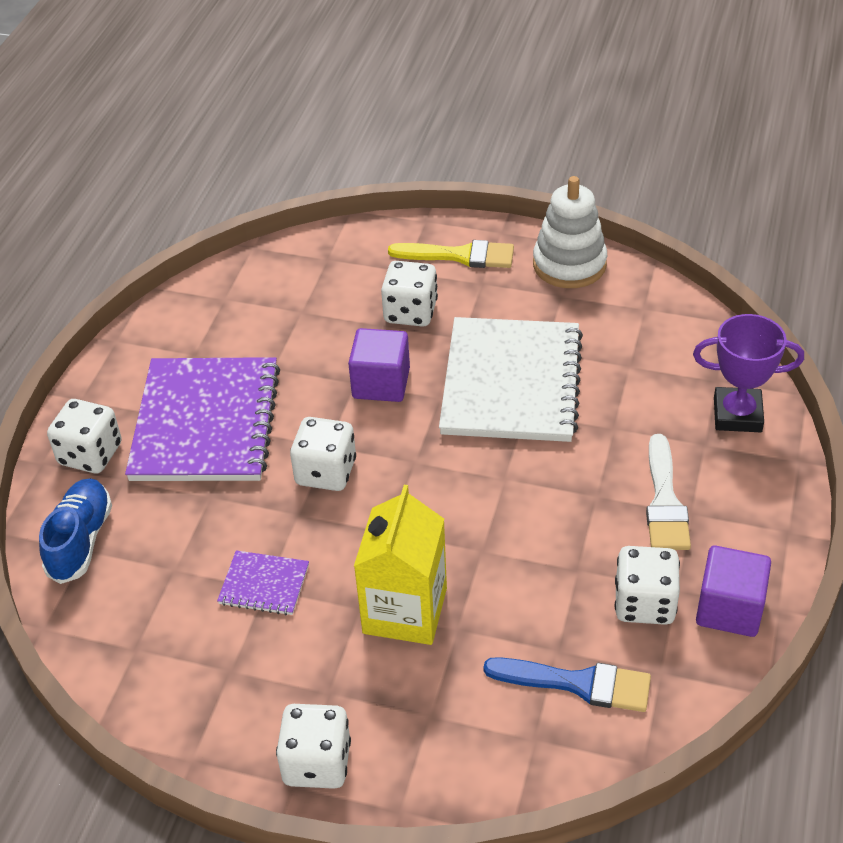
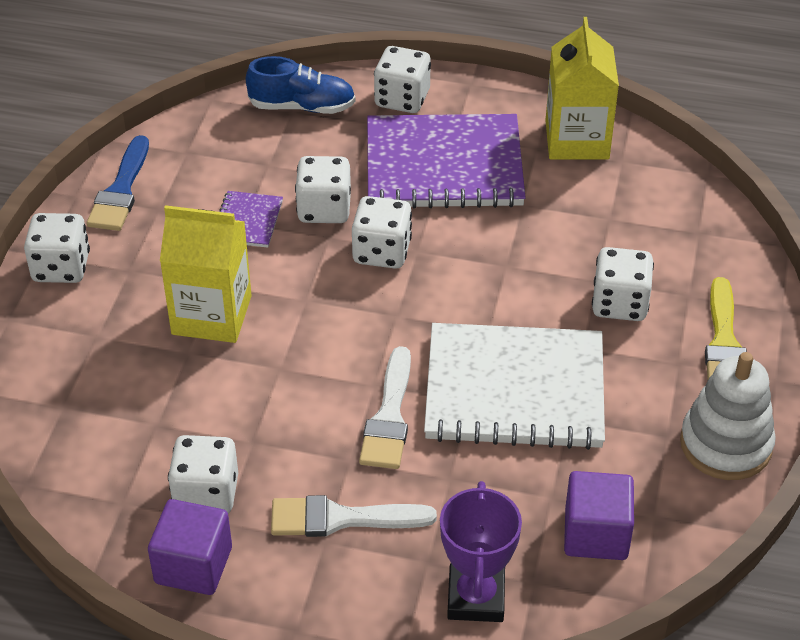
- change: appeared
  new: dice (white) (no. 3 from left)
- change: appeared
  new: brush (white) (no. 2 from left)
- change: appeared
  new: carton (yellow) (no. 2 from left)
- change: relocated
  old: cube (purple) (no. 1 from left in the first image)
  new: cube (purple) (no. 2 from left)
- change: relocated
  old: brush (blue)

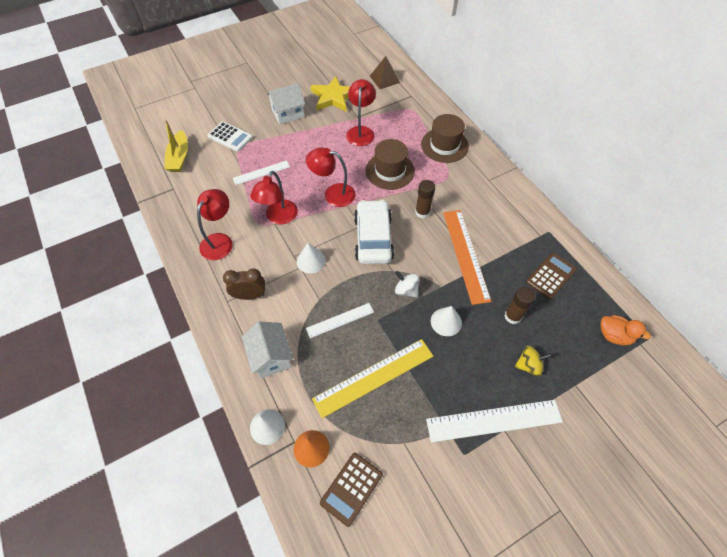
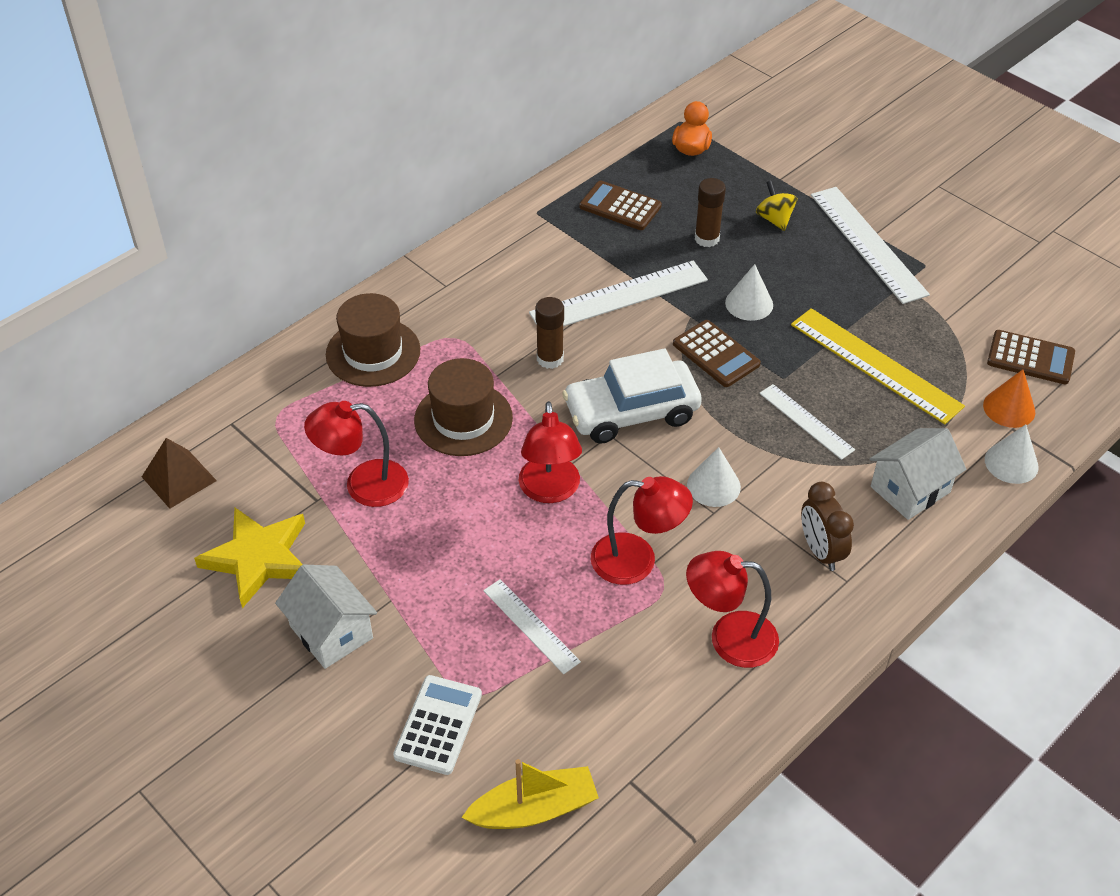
- change: exchanged
  old: spinning top (white)
  new: calculator (brown) (no. 2 from left)
- change: colour
  old: ruler (orange)
  new: ruler (white) (no. 2 from left)

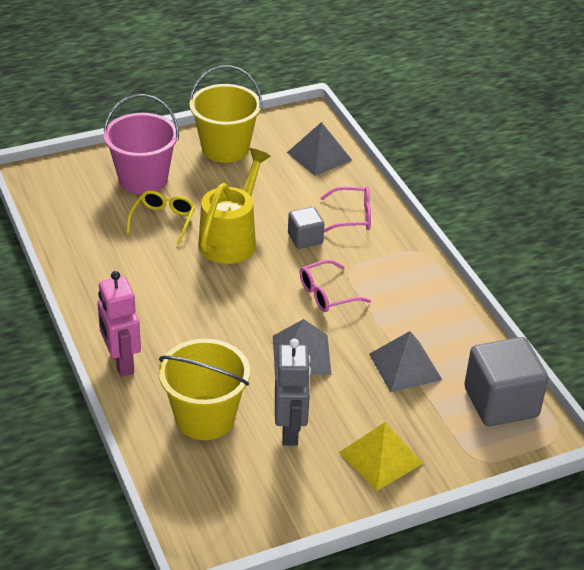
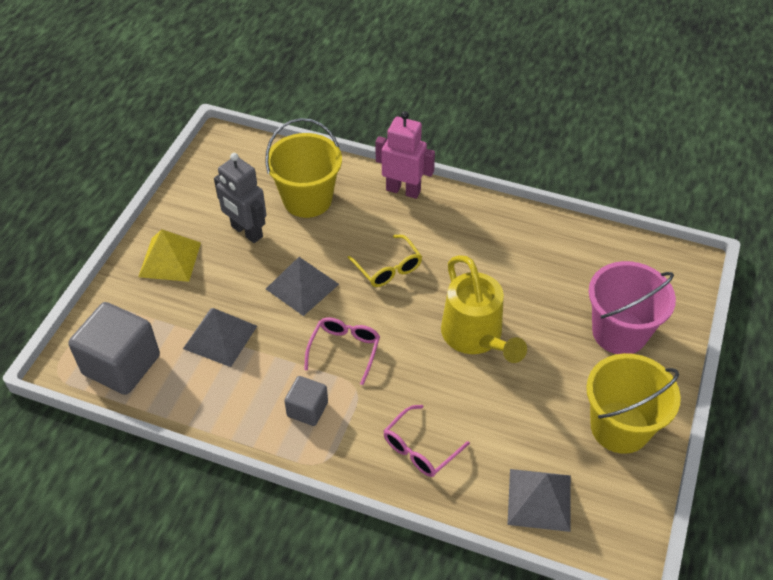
- change: relocated
  old: glasses (yellow)
- change: relocated
  old: cube (grey) (no. 1 from left in the first image)
  new: cube (grey) (no. 2 from left)

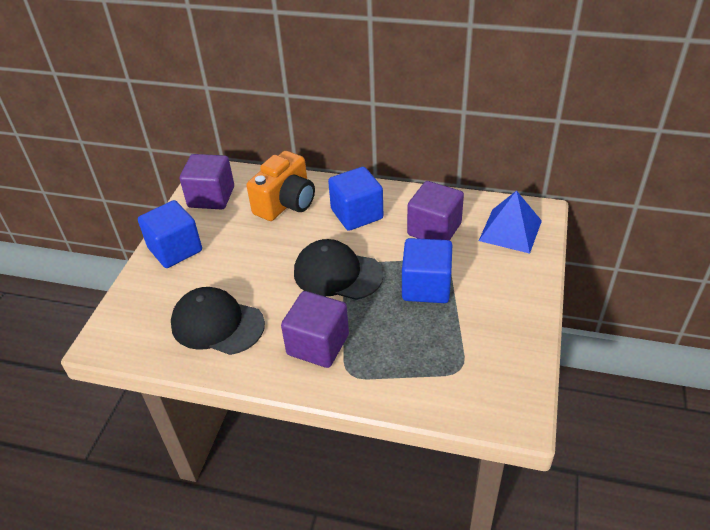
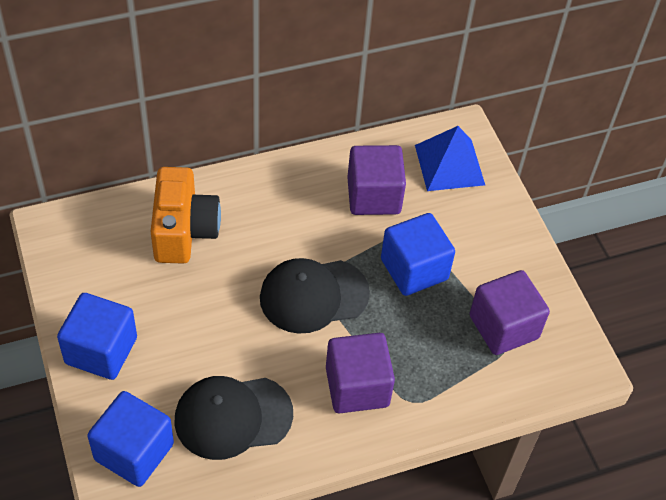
- change: relocated
  old: cube (purple) (no. 1 from left in the first image)
  new: cube (purple) (no. 3 from left)
- change: relocated
  old: cube (blue) (no. 2 from left)

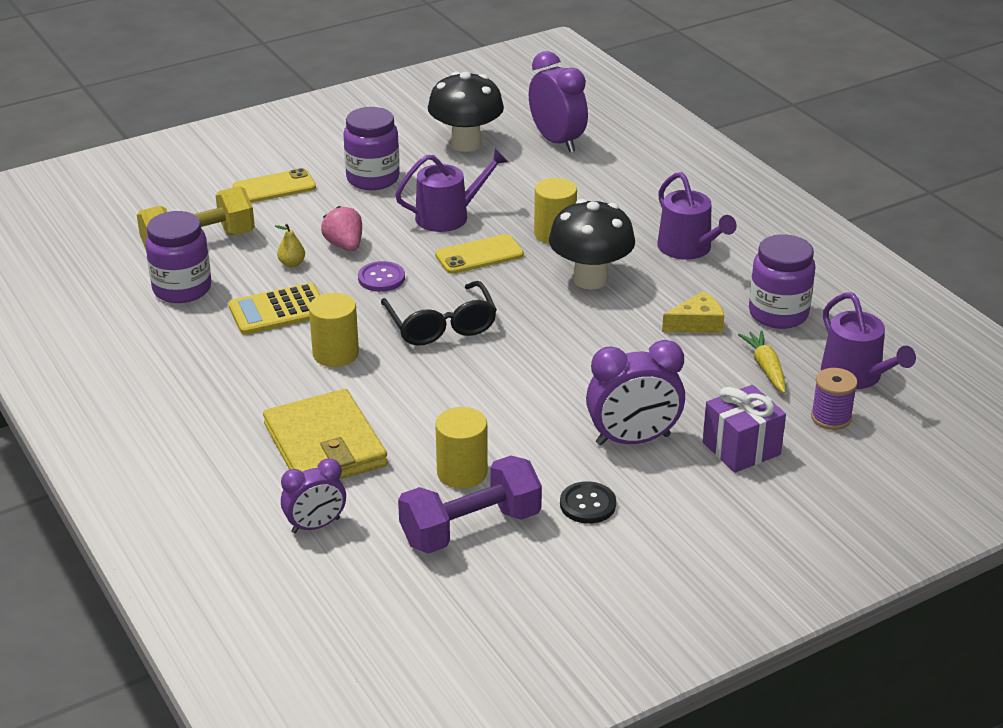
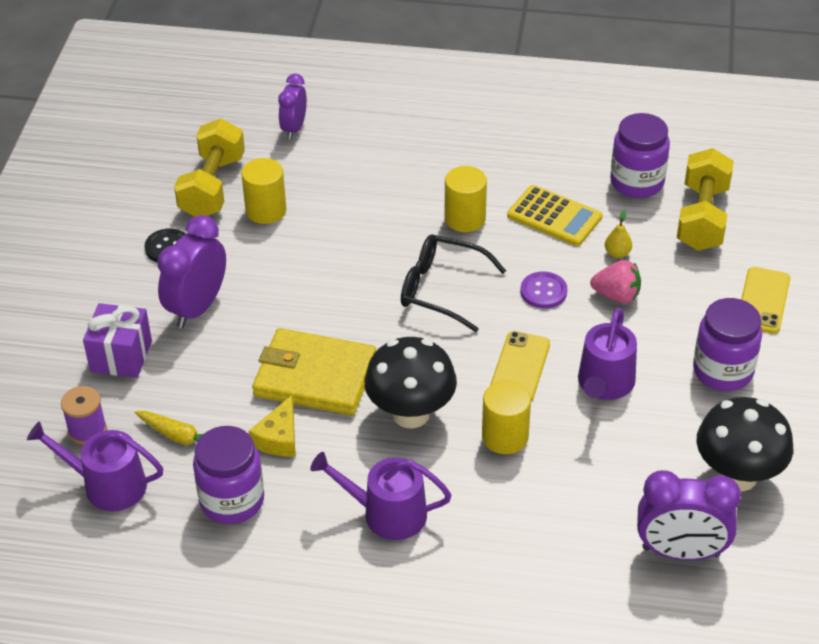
- change: relocated
  old: wallet (yellow)
- change: colour
  old: dumbbell (purple)
  new: dumbbell (yellow) (no. 1 from left)
- change: spun
  old: calculator (yellow)
  degrees: 105

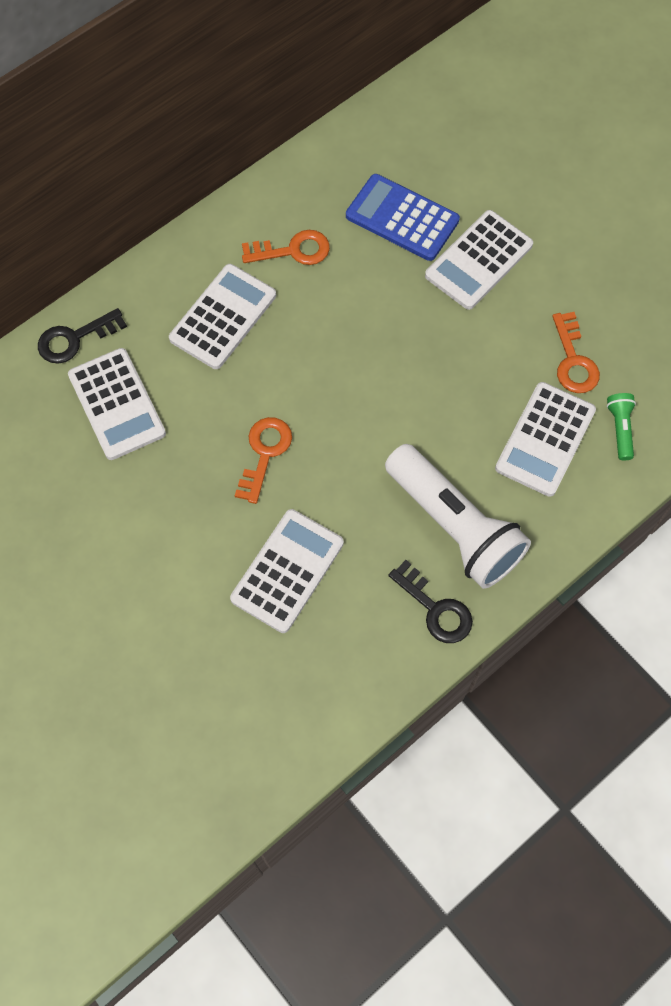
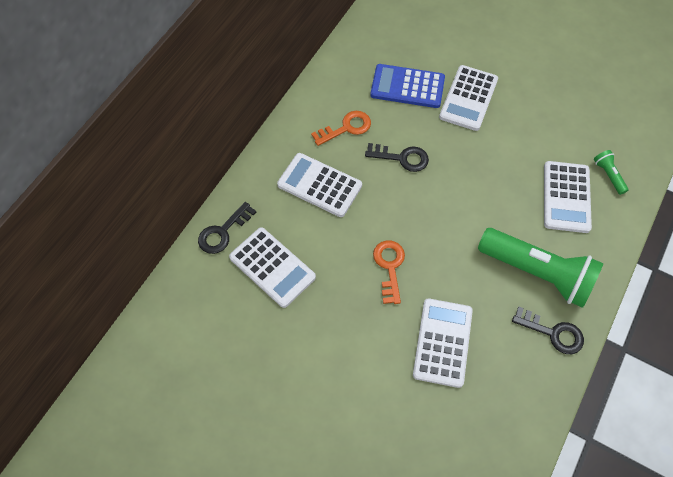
- change: missing
  old: key (orange) (no. 3 from left)
- change: appeared
  new: key (black) (no. 2 from left)
- change: colour
  old: flashlight (white)
  new: flashlight (green) (no. 1 from left)
- change: spun
  old: calculator (white) (no. 2 from left)
  degrees: -75

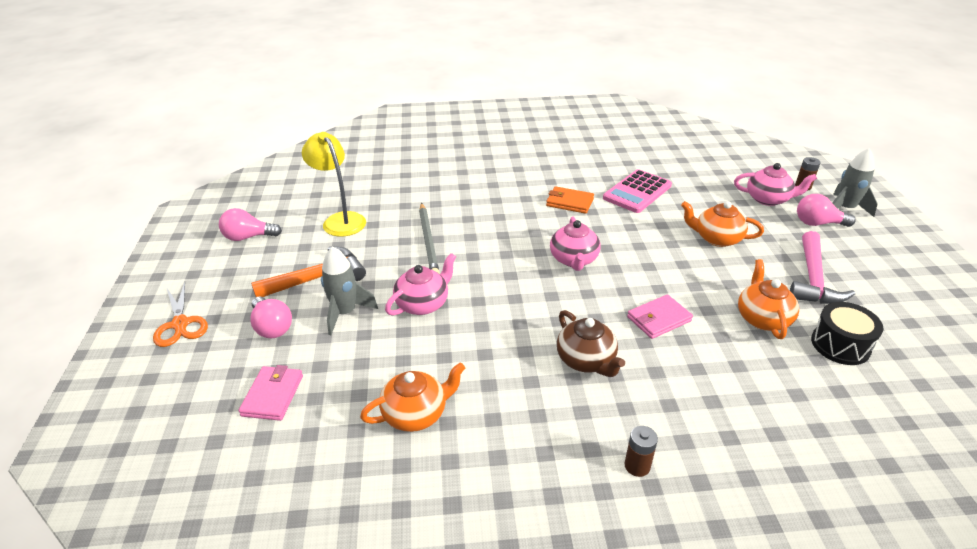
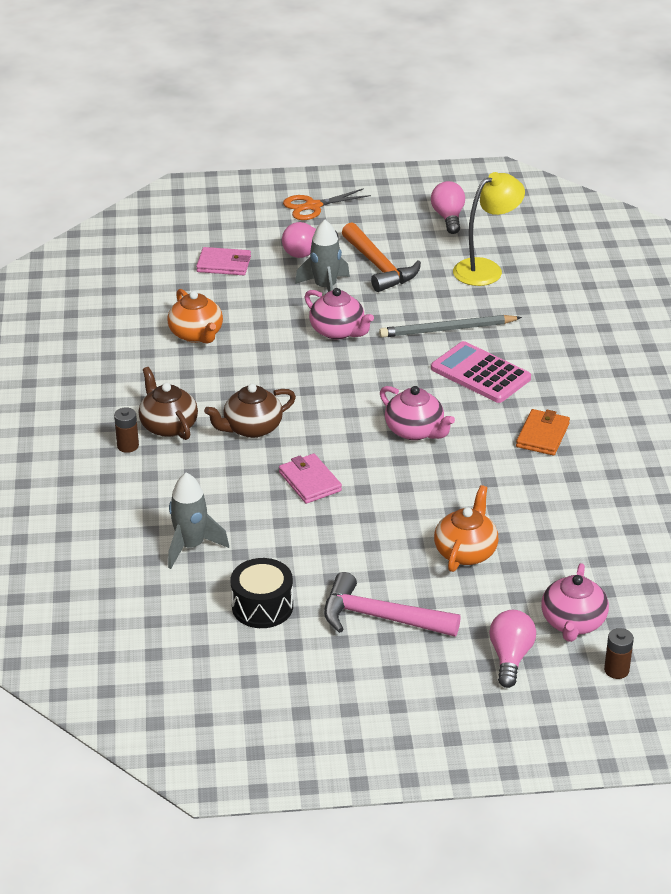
- change: missing
  old: teapot (orange) (no. 3 from left)
- change: appeared
  new: teapot (brown) (no. 1 from left)
- change: relocated
  old: calculator (pink)
- change: relocated
  old: rocket (grey) (no. 2 from left in the first image)
  new: rocket (grey) (no. 1 from left)
- change: spun
  old: teapot (pink) (no. 2 from left)
  degrees: -135

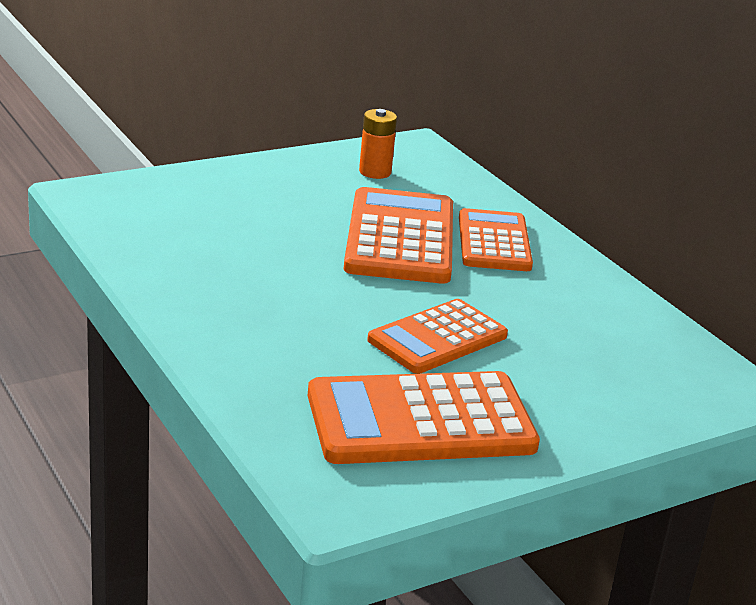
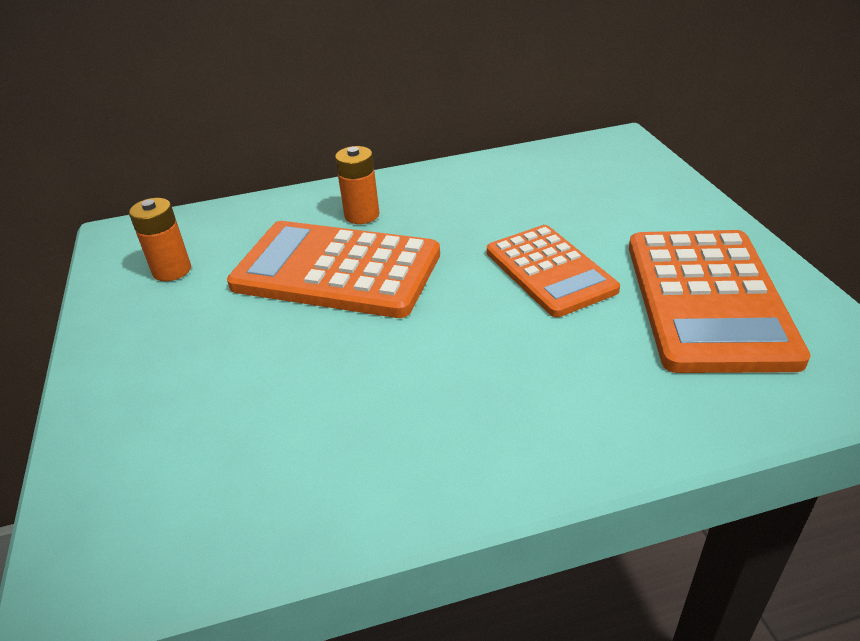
- change: exchanged
  old: calculator (orange) (no. 4 from left)
  new: battery (orange) (no. 2 from left)

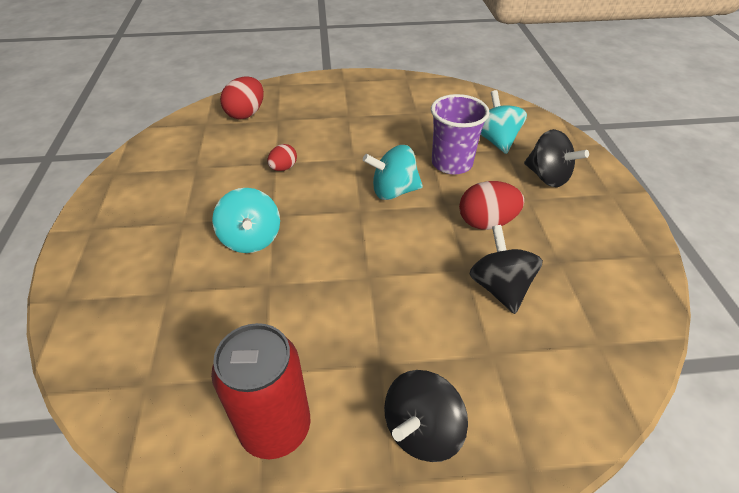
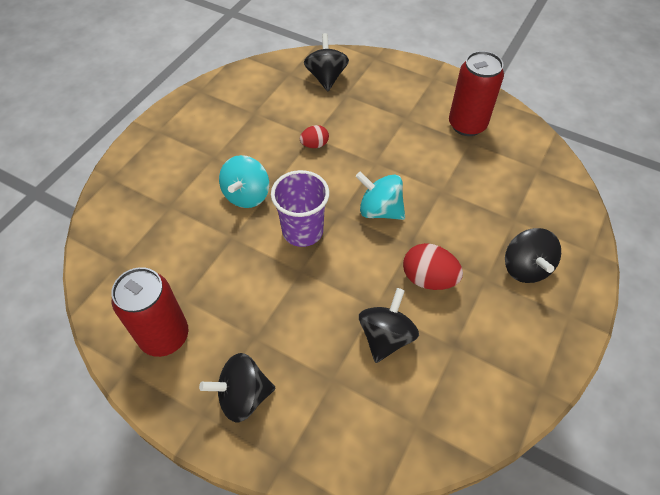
- change: missing
  old: spinning top (turquoise) (no. 3 from left)
- change: appeared
  new: can (red) (no. 2 from left)
- change: relocated
  old: cup (purple)
- change: exchanged
  old: egg (red) (no. 1 from left)
  new: spinning top (black) (no. 2 from left)

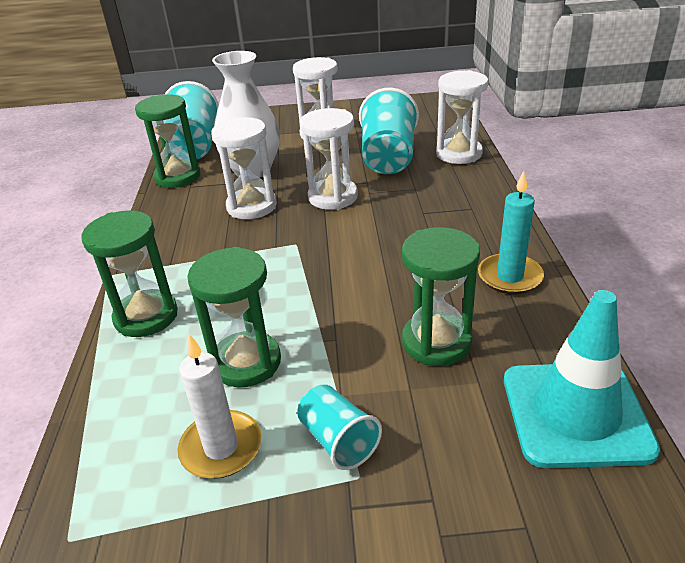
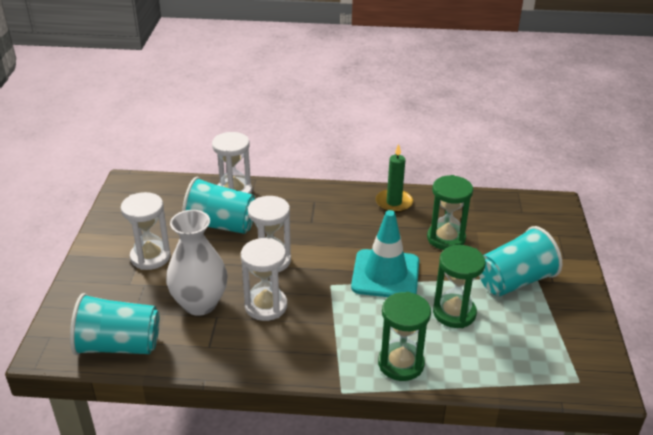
- change: missing
  old: hourglass (green) (no. 2 from left)
- change: missing
  old: candle (white)
- change: relocated
  old: traffic cone (turquoise)
- change: colour
  old: candle (turquoise)
  new: candle (green)
- change: size
  old: cup (turquoise) (no. 2 from left in the first image)
  factor: 1.81

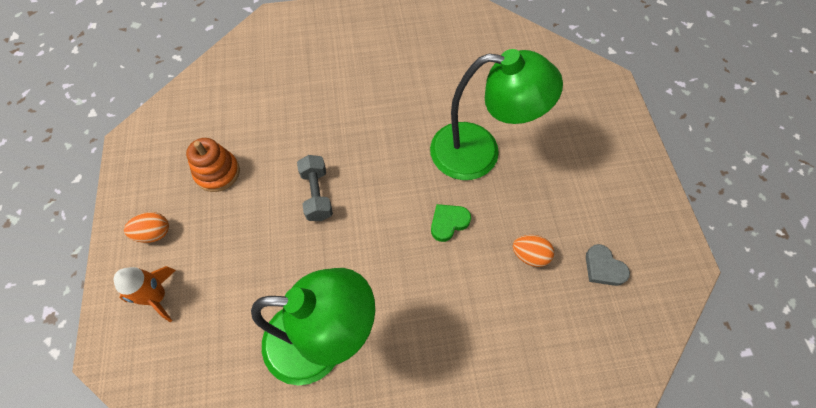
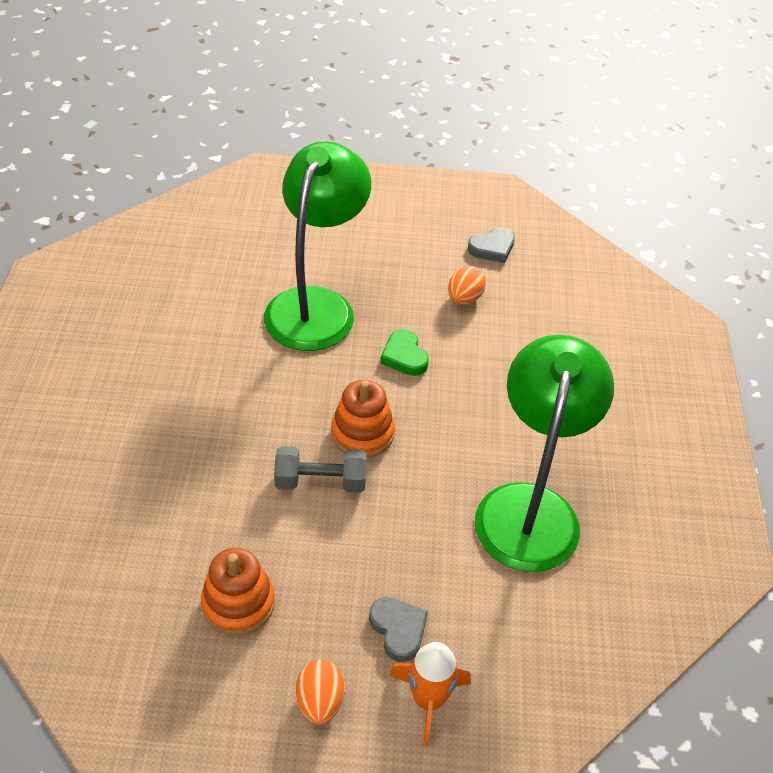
- change: appeared
  new: stacking toy (orange) (no. 2 from left)
- change: appeared
  new: heart (grey) (no. 1 from left)

